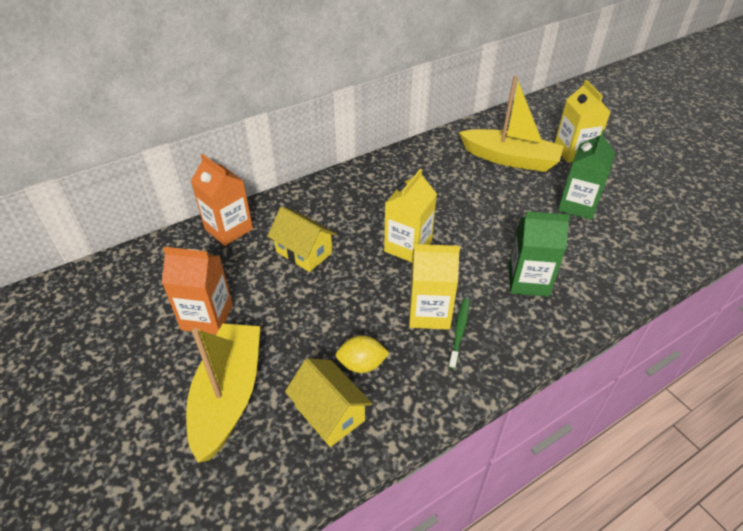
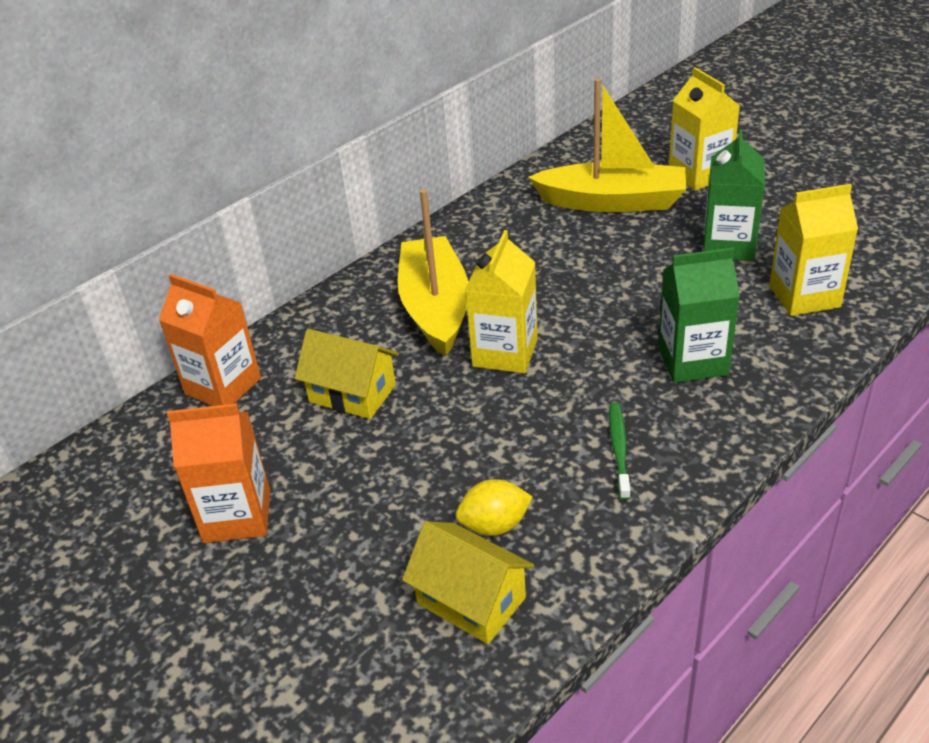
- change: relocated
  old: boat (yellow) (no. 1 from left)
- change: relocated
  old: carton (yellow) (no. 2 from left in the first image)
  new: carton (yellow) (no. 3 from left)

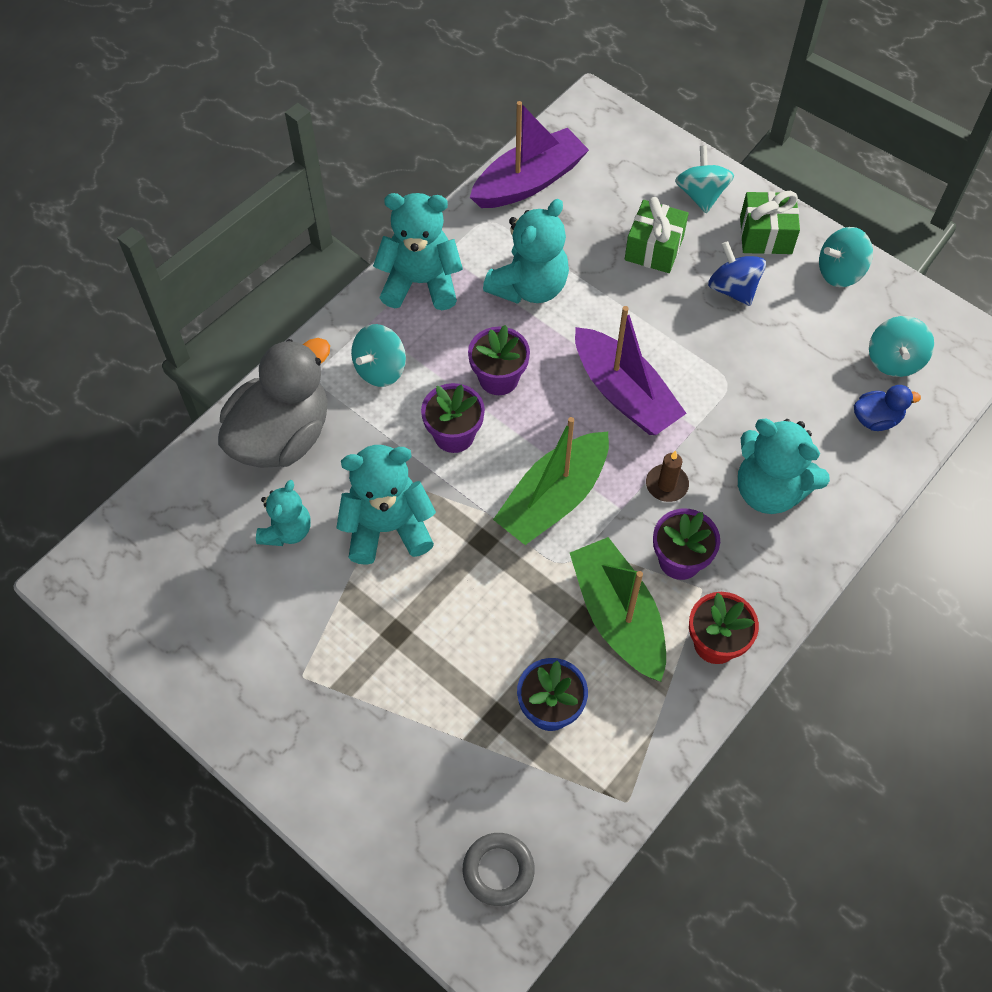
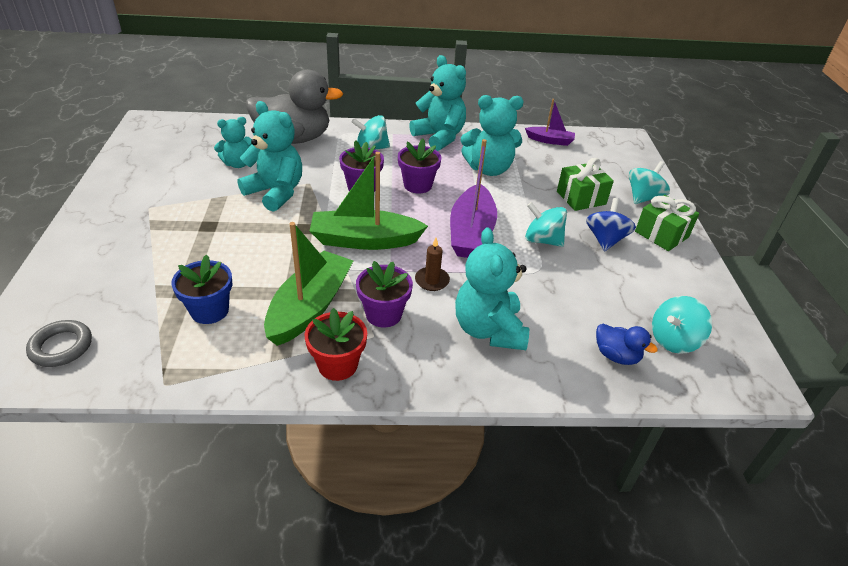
- change: relocated
  old: spinning top (turquoise) (no. 3 from left in the first image)
  new: spinning top (turquoise) (no. 2 from left)
- change: size
  old: boat (purple) (no. 1 from left in the first image)
  factor: 0.55

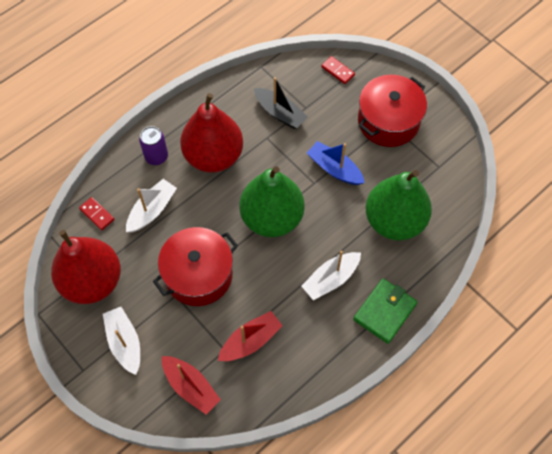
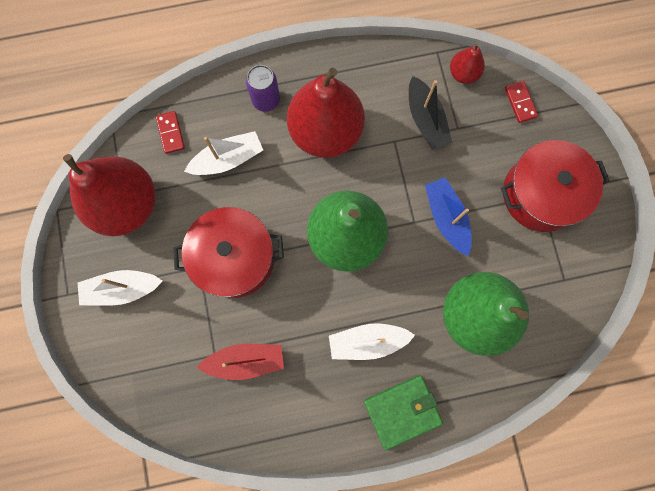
- change: missing
  old: boat (red) (no. 1 from left)
- change: appeared
  new: pear (red) (no. 3 from left)
- change: spun
  old: boat (white) (no. 1 from left)
  degrees: -105

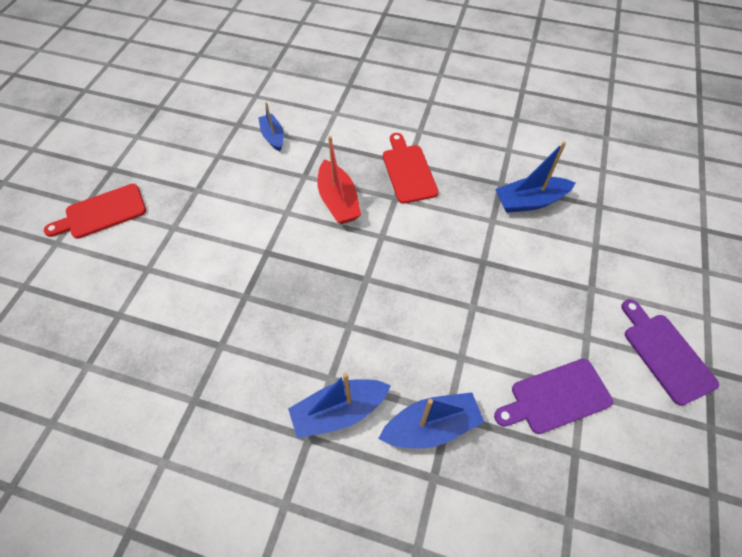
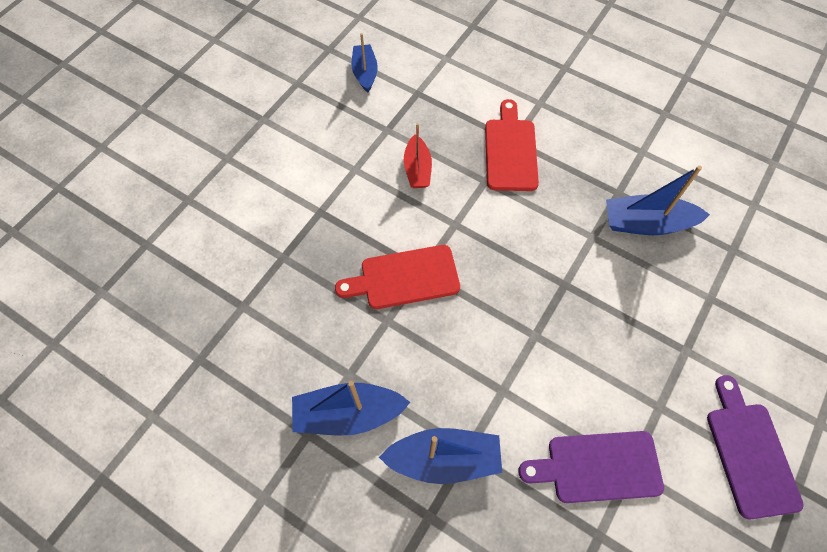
- change: relocated
  old: cutting board (red) (no. 1 from left)
- change: size
  old: boat (red)
  factor: 0.66

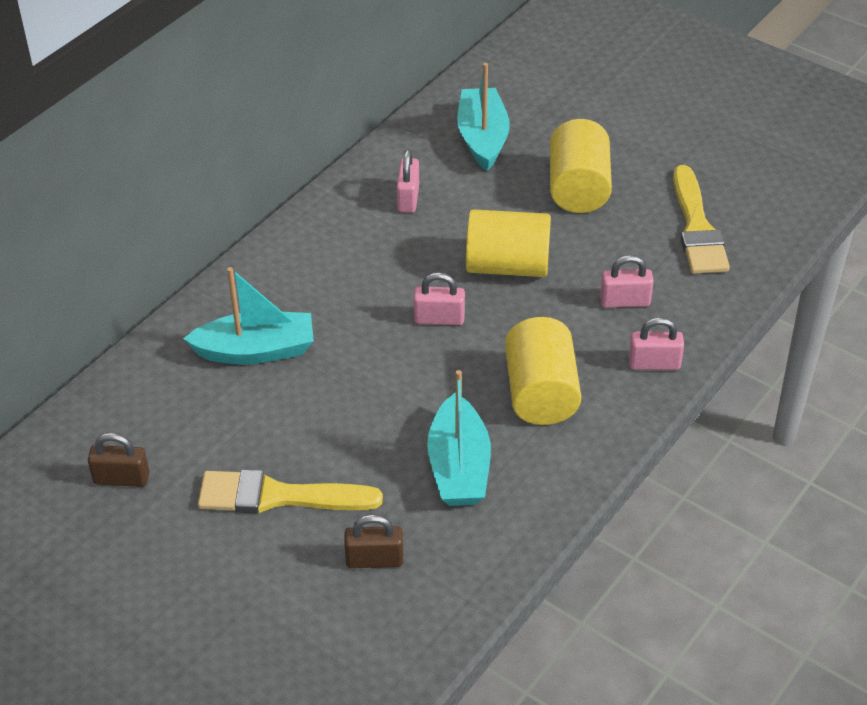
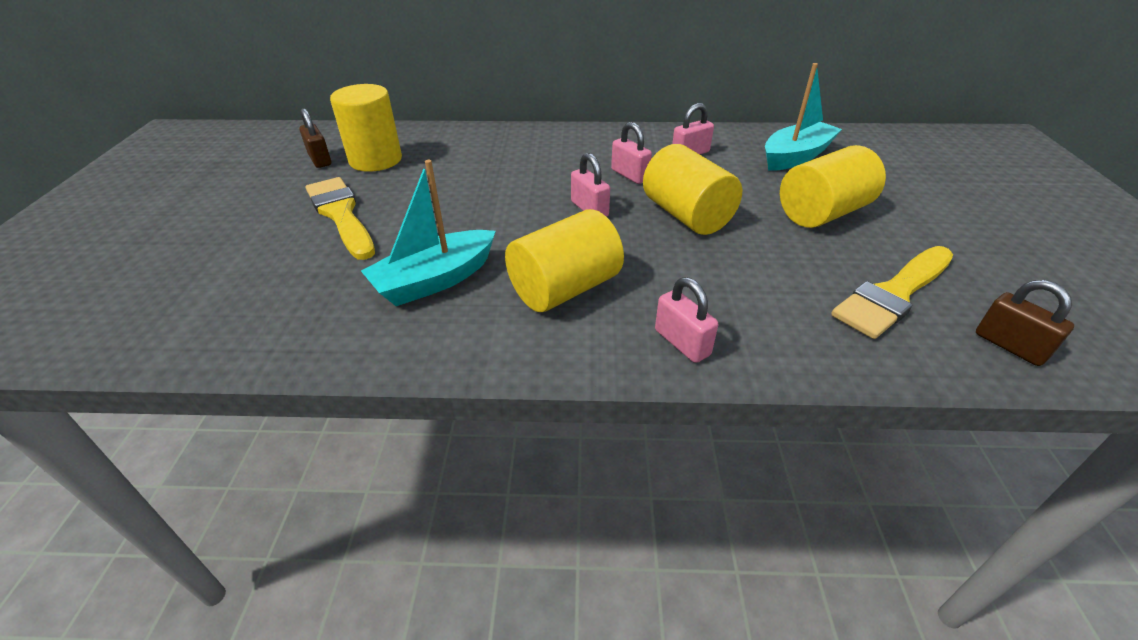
- change: missing
  old: boat (turquoise) (no. 1 from left)
- change: appeared
  new: cylinder (yellow) (no. 1 from left)
- change: relocated
  old: padlock (brown) (no. 2 from left)
- change: relocated
  old: padlock (pink) (no. 3 from left in the first image)
  new: padlock (pink) (no. 2 from left)

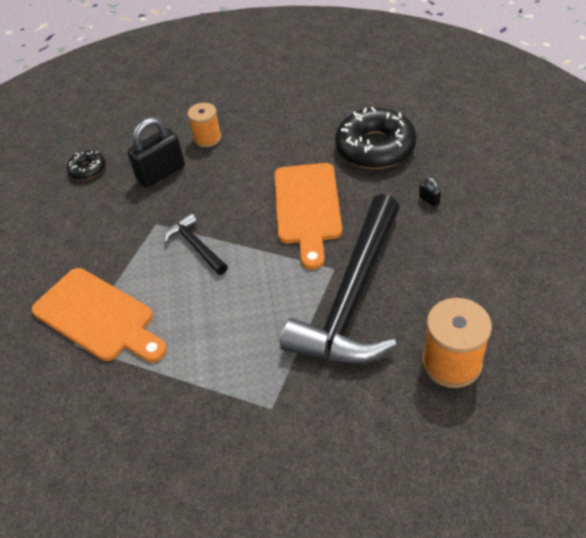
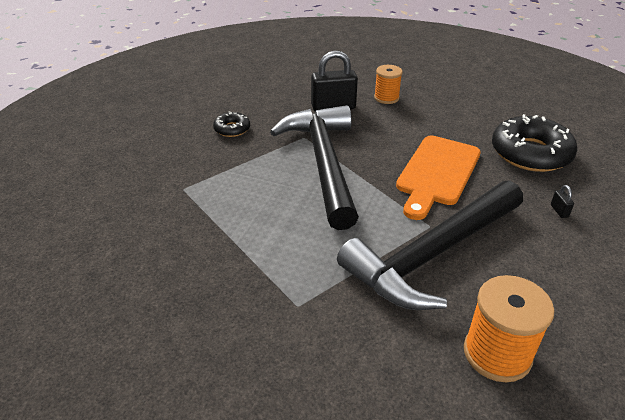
- change: missing
  old: cutting board (orange) (no. 1 from left)
- change: relocated
  old: donut (black) (no. 1 from left)
- change: size
  old: hammer (black) (no. 1 from left)
  factor: 2.28

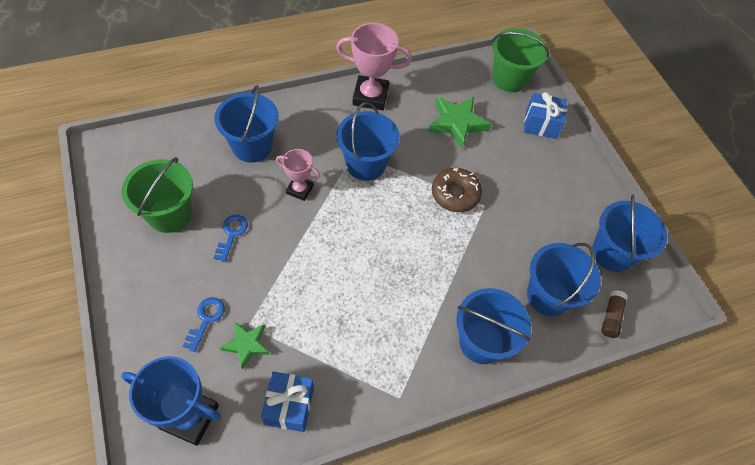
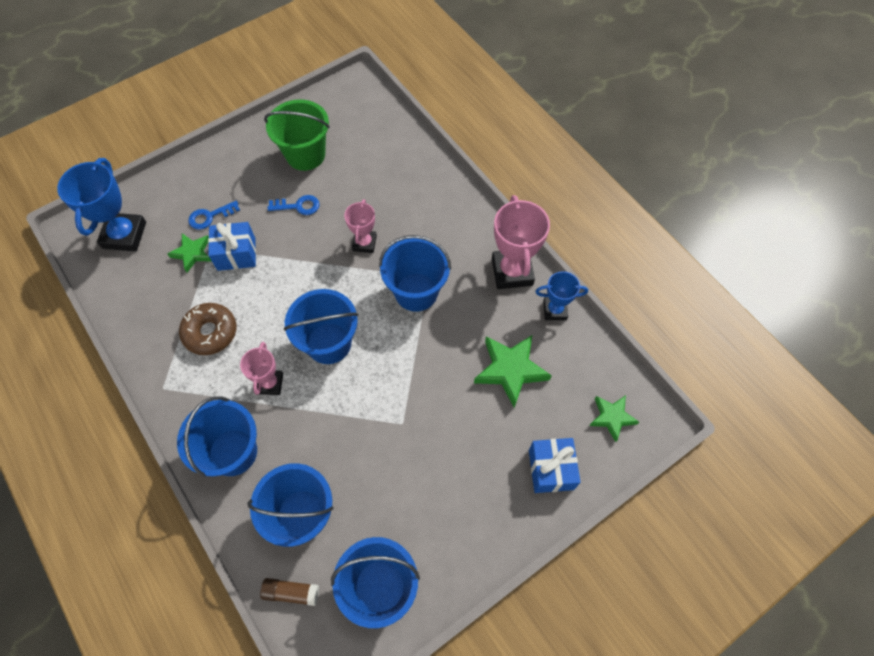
- change: appeared
  new: trophy (pink) (no. 1 from left)
- change: appeared
  new: trophy (blue) (no. 2 from left)
- change: relocated
  old: bucket (blue) (no. 1 from left in the first image)
  new: bucket (blue) (no. 3 from left)
- change: relocated
  old: gift (blue) (no. 1 from left)
- change: relocated
  old: donut (brown)
- change: exchanged
  old: bucket (green) (no. 2 from left)
  new: star (green) (no. 3 from left)
- change: spun
  old: key (blue) (no. 1 from left)
  degrees: 150

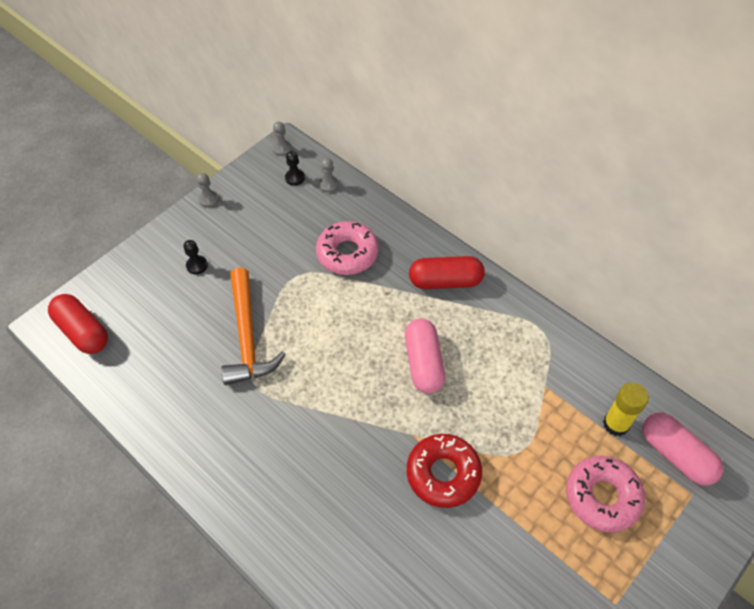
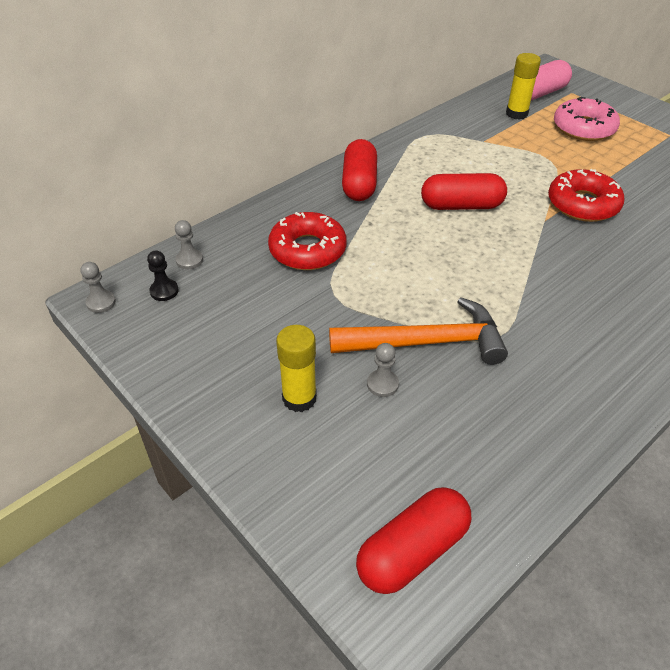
- change: relocated
  old: pawn (grey) (no. 1 from left in the first image)
  new: pawn (grey) (no. 3 from left)
- change: exchanged
  old: pawn (black) (no. 1 from left)
  new: glue stick (yellow) (no. 1 from left)
- change: colour
  old: donut (pink) (no. 1 from left)
  new: donut (red) (no. 1 from left)
- change: colour
  old: capsule (pink) (no. 1 from left)
  new: capsule (red) (no. 3 from left)

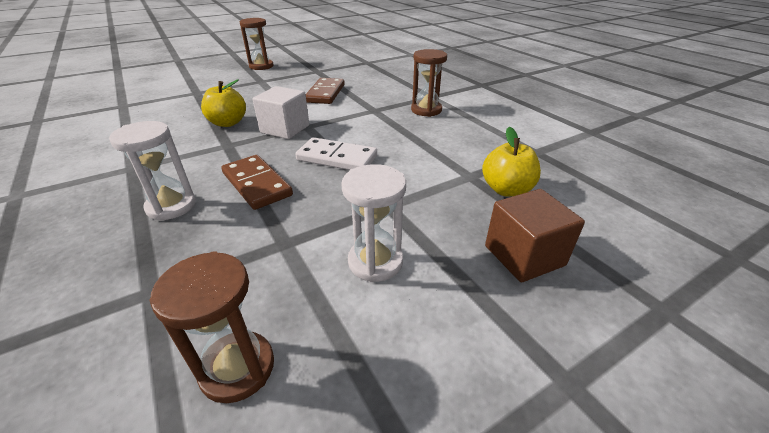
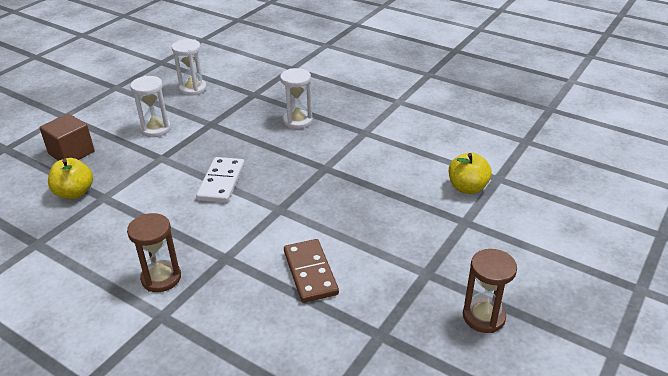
- change: missing
  old: domino (brown) (no. 1 from left)
- change: missing
  old: cube (white)
- change: relocated
  old: apple (yellow) (no. 1 from left in the first image)
  new: apple (yellow) (no. 2 from left)
- change: colour
  old: hourglass (brown) (no. 1 from left)
  new: hourglass (white) (no. 2 from left)
- change: spun
  old: domino (white)
  degrees: -75

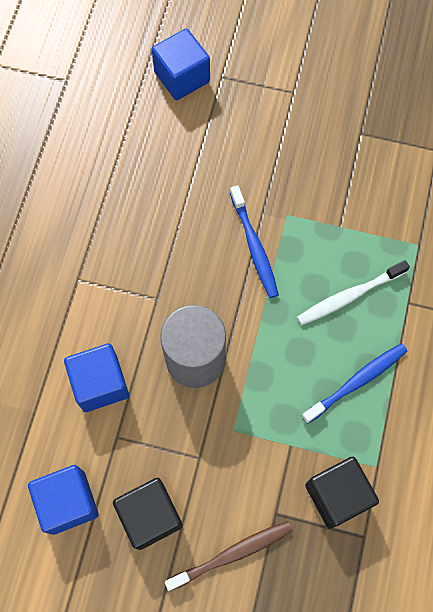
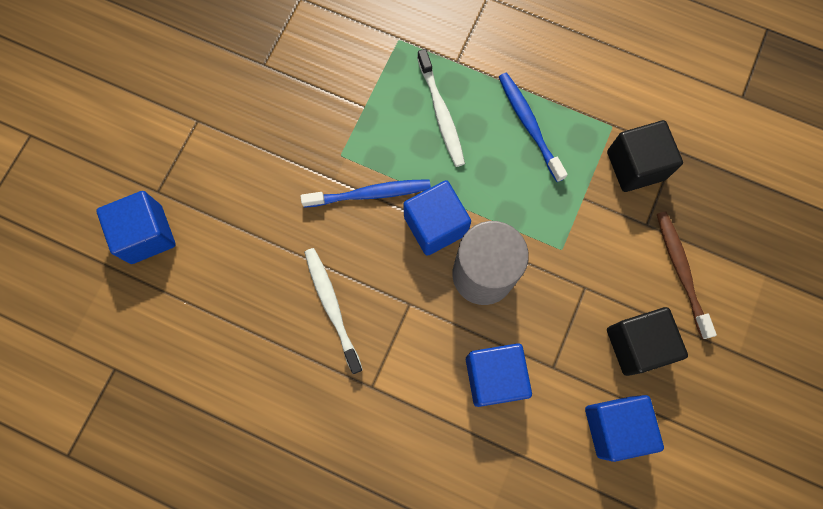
- change: appeared
  new: toothbrush (white) (no. 1 from left)
- change: appeared
  new: cube (blue) (no. 2 from left)

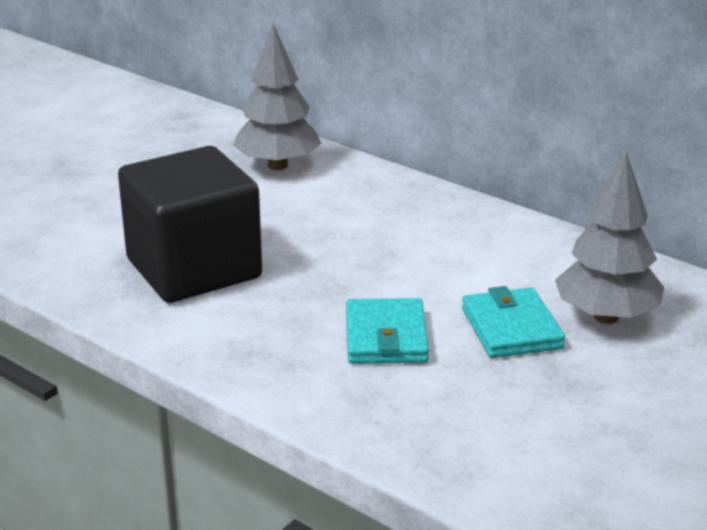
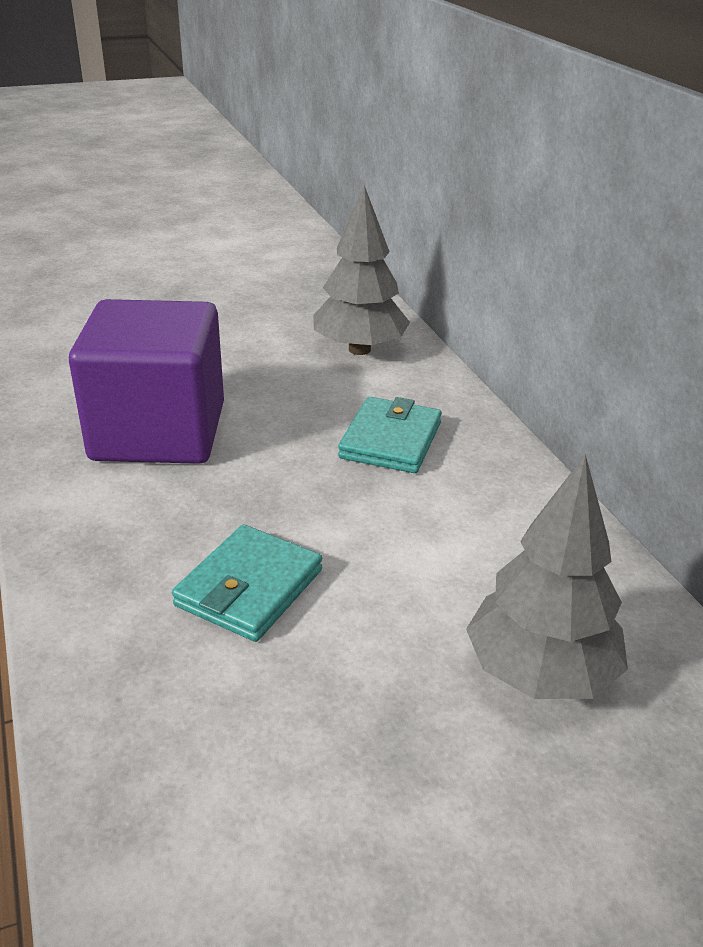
- change: relocated
  old: wallet (turquoise) (no. 2 from left)
- change: colour
  old: cube (black)
  new: cube (purple)

